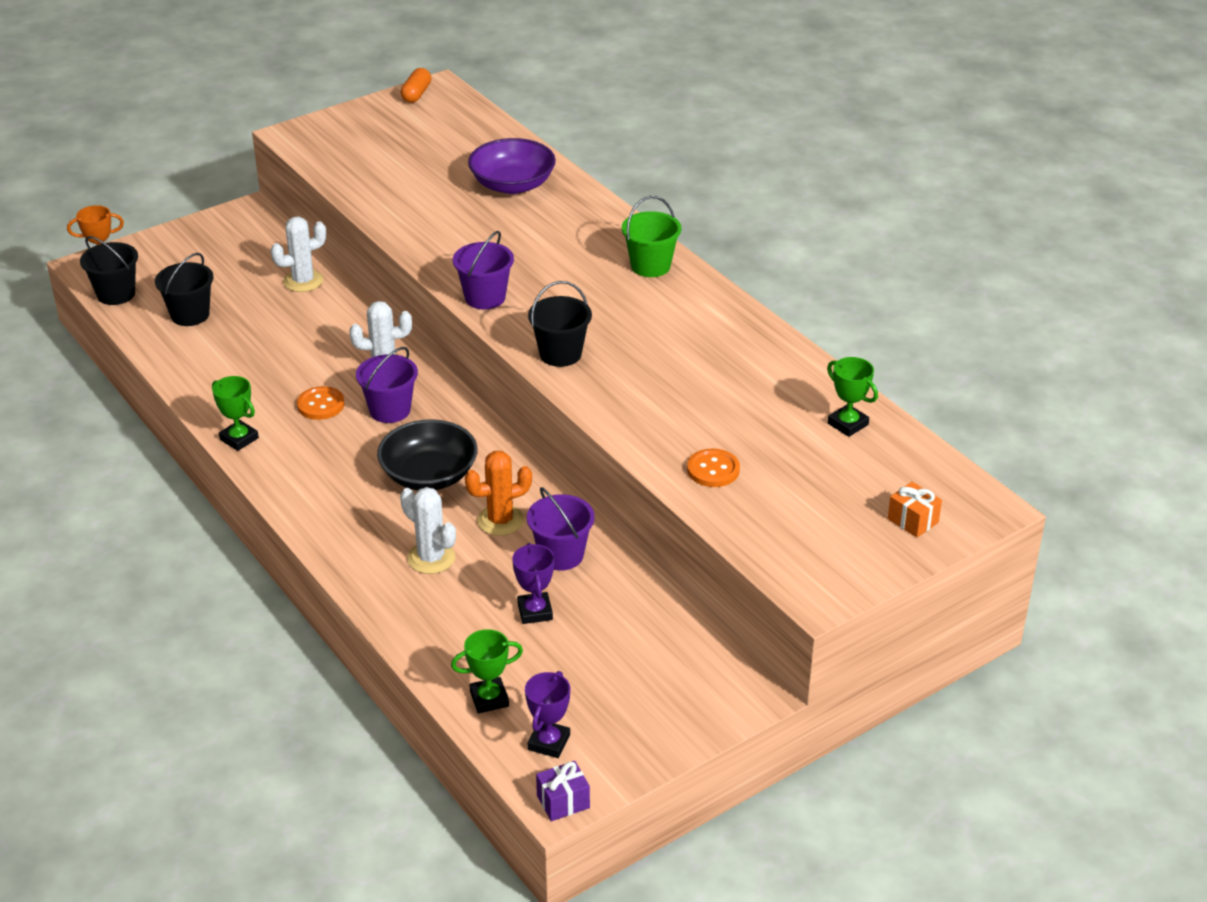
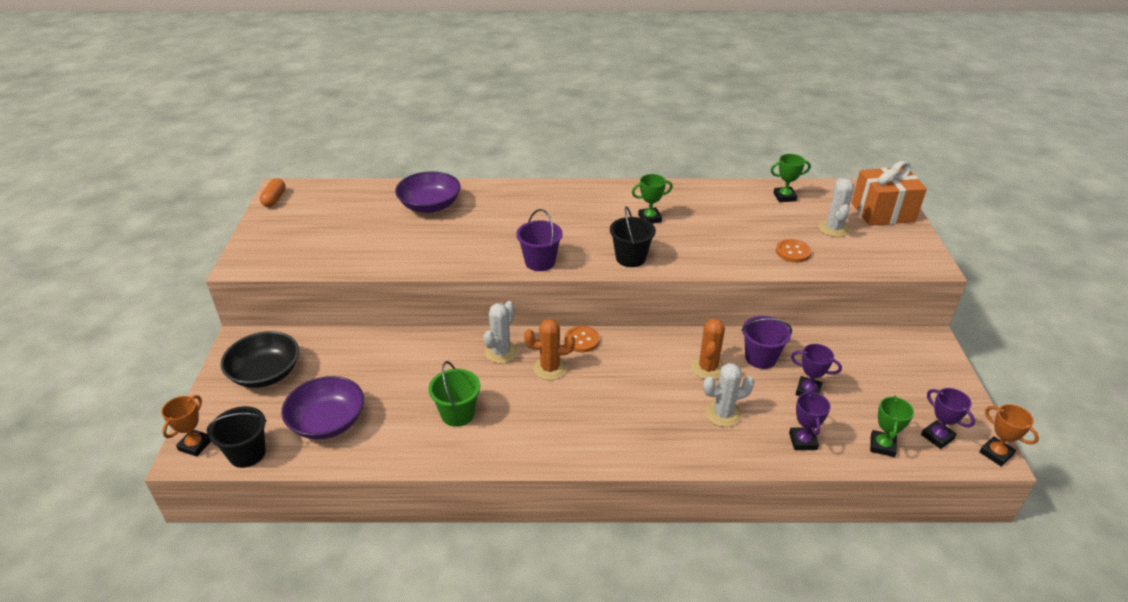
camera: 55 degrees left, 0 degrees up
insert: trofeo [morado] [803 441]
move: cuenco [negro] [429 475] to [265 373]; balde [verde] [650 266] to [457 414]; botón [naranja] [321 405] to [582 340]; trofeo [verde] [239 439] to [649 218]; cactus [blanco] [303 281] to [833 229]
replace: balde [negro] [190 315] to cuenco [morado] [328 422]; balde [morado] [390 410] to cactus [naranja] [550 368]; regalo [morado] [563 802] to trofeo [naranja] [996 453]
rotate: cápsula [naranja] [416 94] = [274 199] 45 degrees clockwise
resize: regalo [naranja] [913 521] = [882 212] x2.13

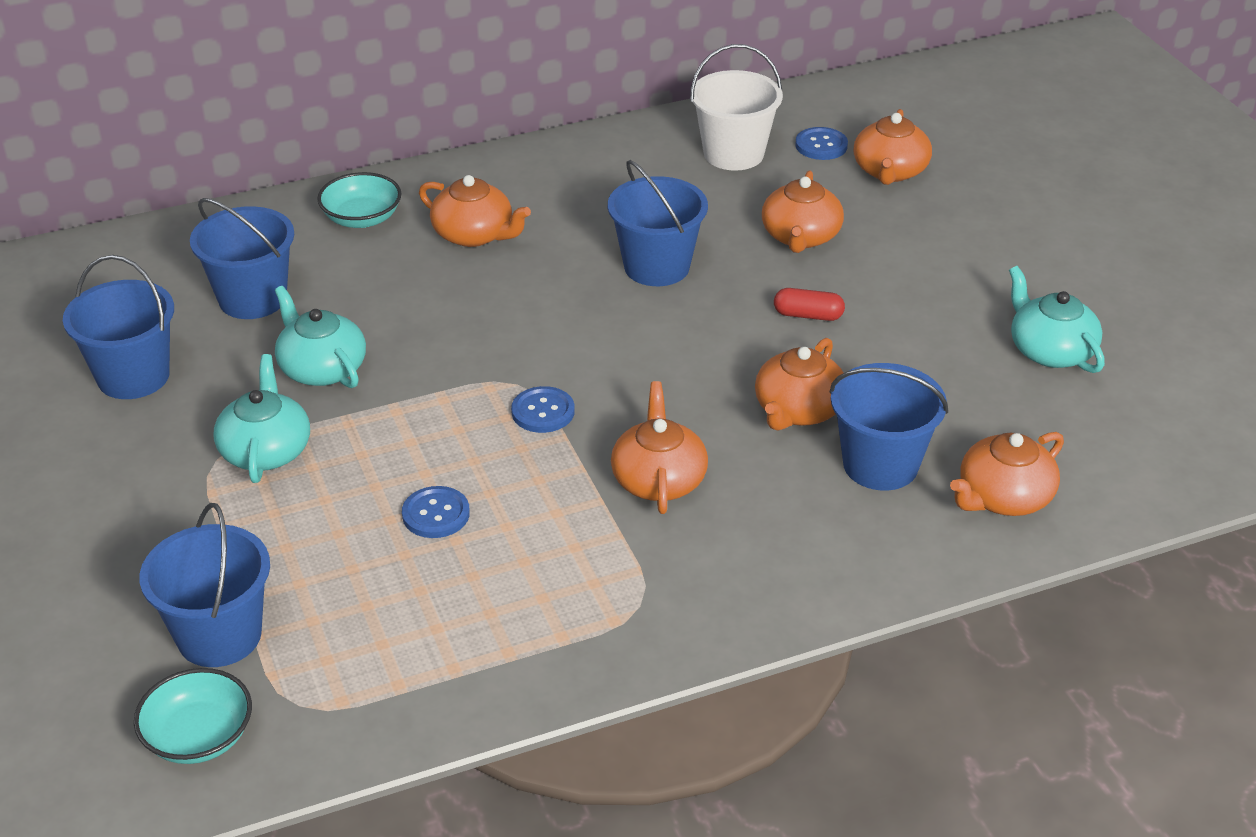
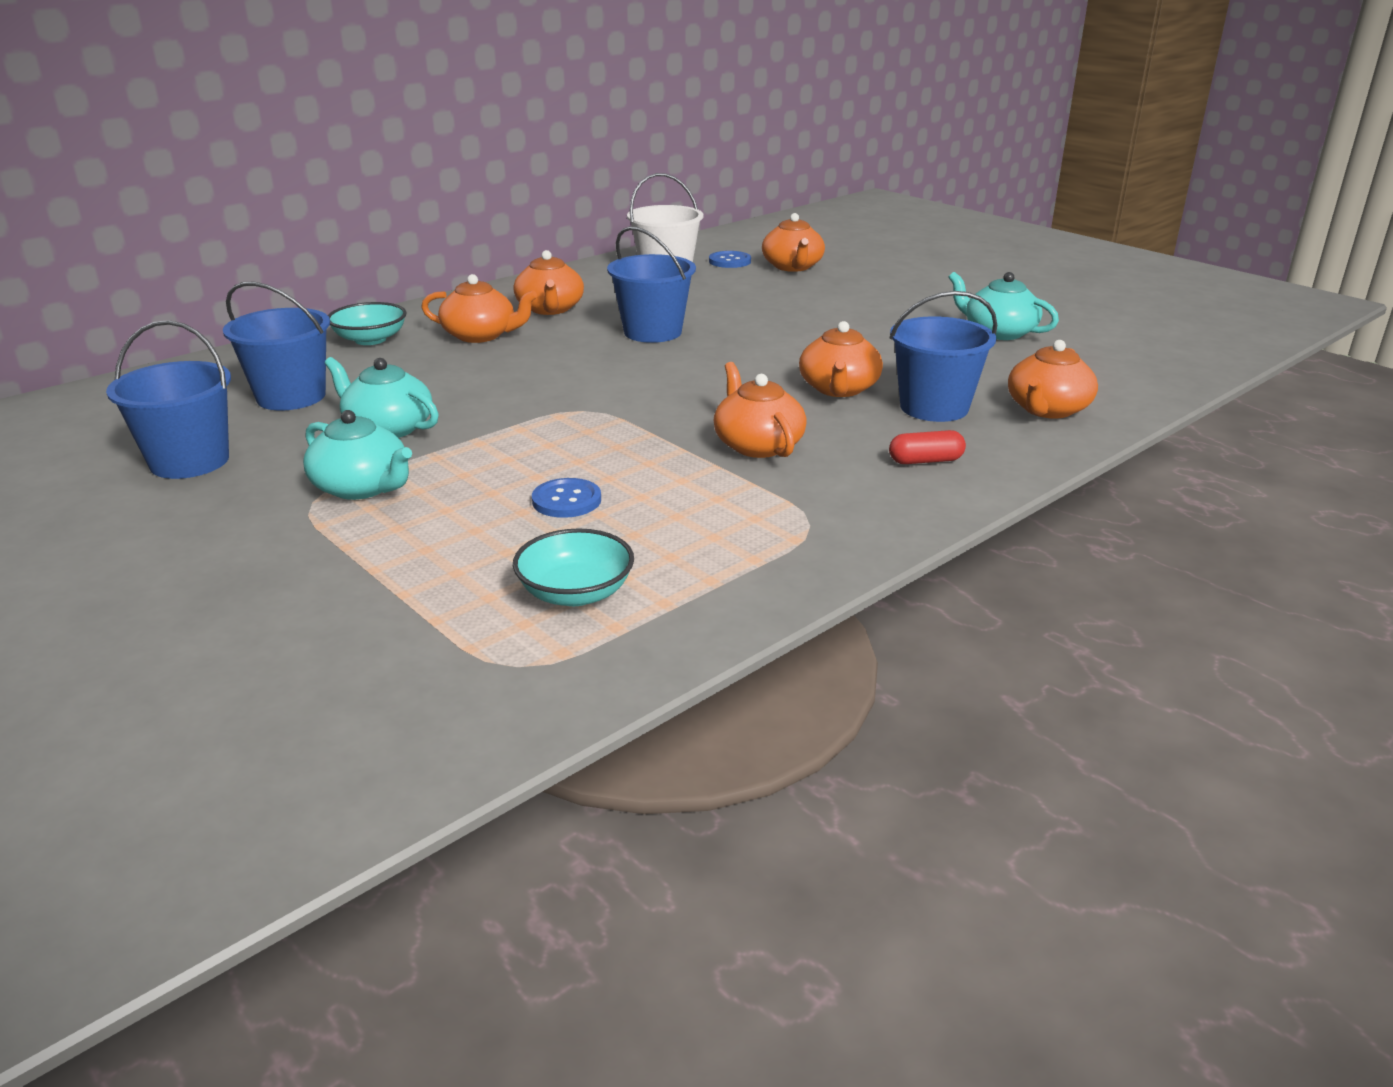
camera: 20 degrees left, 10 degrees down
delete: balde [azul] [219 636]; botón [azul] [543 412]
move: tetera [naranja] [800 237] to [550 309]; cuenco [turquesa] [199 737] to [575 593]; cápsula [rojo] [808 315] to [925 461]
rotate: tetera [turquesa] [266 450] = [362 487] 150 degrees clockwise

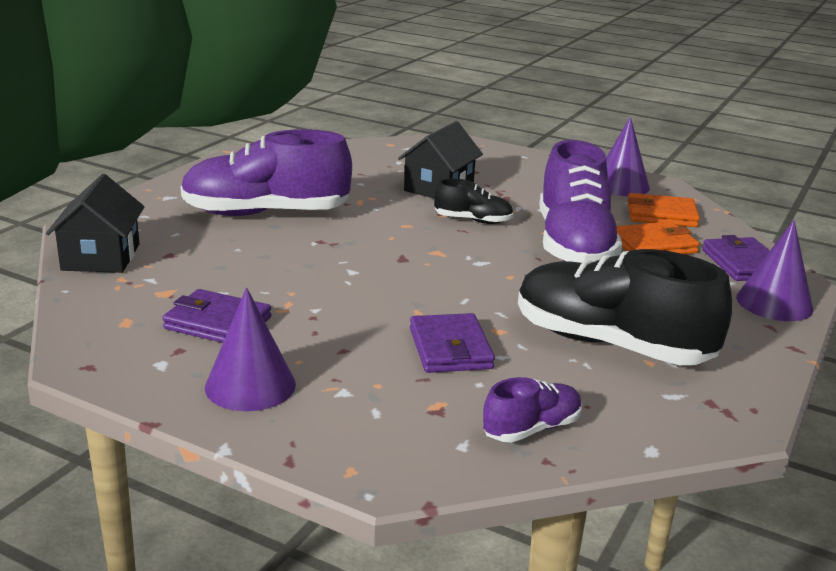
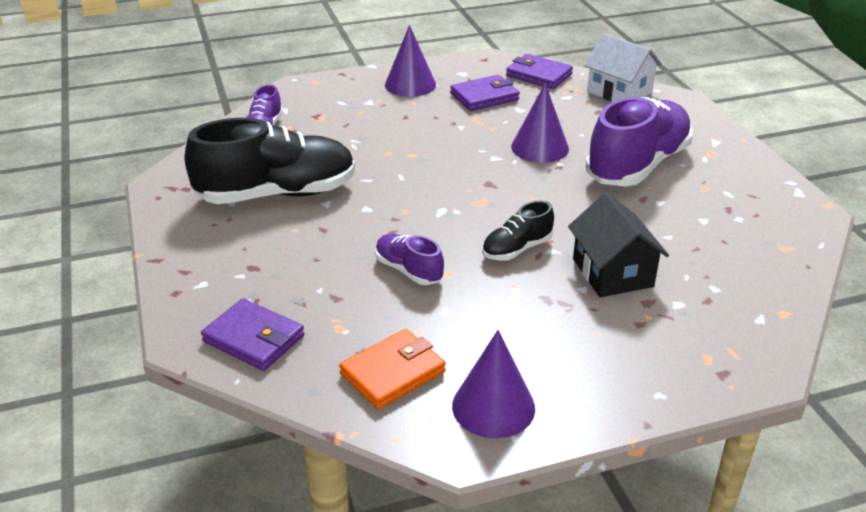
camera: 135 degrees right, 10 degrees up
delete: cartera [naranja] [653 245]
move: cartera [morado] [450 348] to [539 75]; cono [morado] [774 303] to [540 147]
recolor: casa [negro] [101 257] to casa [blanco] [619 92]
resize: zapato [morado] [573 245] = [408 270] x0.48

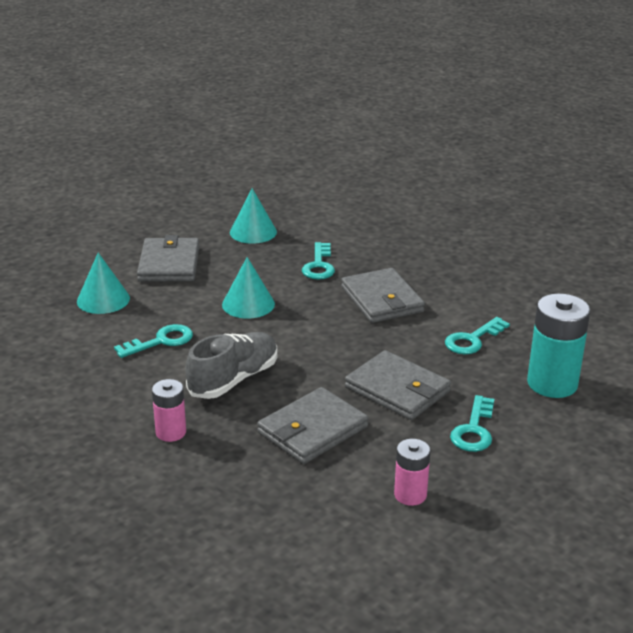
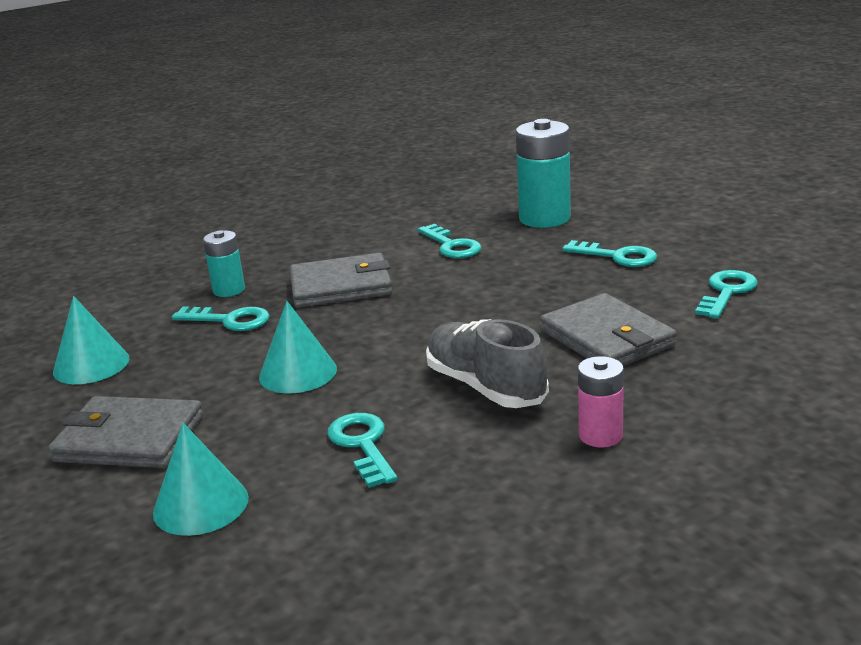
camera: 75 degrees left, 5 degrees down
delete: cartera [gris] [397 389]
insert: pila [turquesa] [229 290]
replace: pila [rosa] [410 495] to llave [turquesa] [727 292]

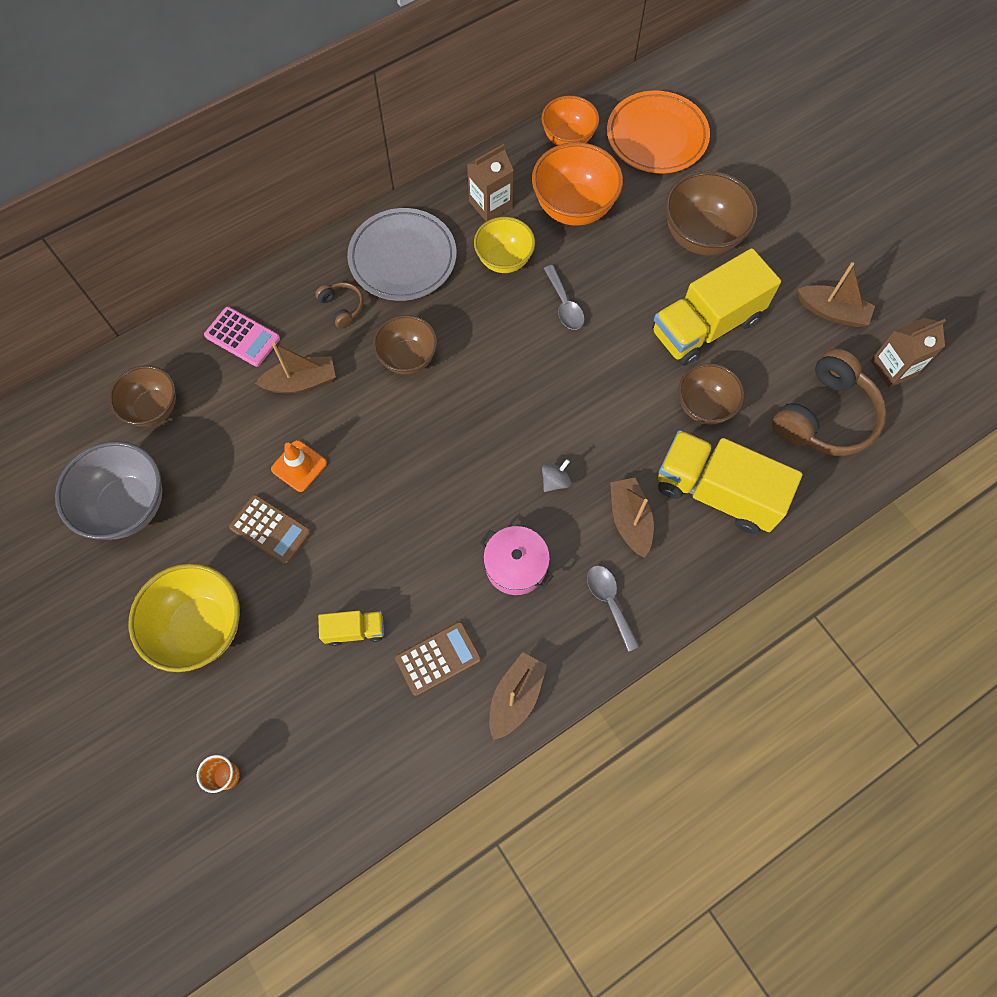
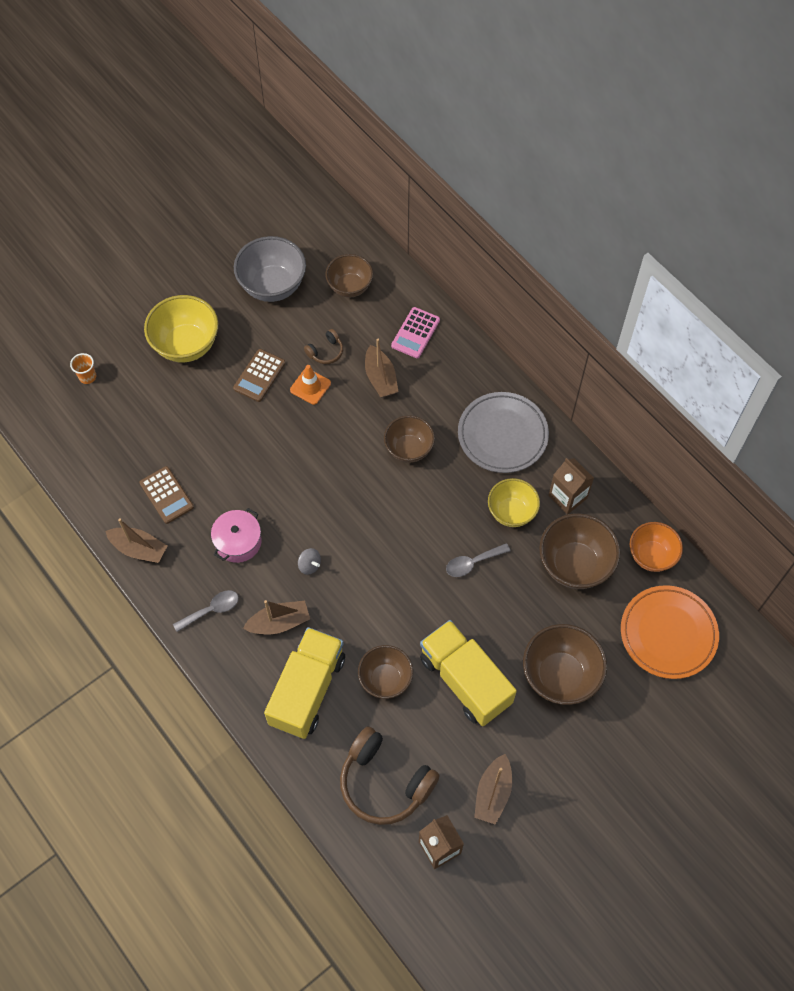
camera: 85 degrees right, 5 degrees down
delete: camión [amarillo] [354 630]
move: auriculares [marrón] [342 307] to [326 352]
recolor: cuenco [naranja] [573 208] to cuenco [marrón] [574 565]

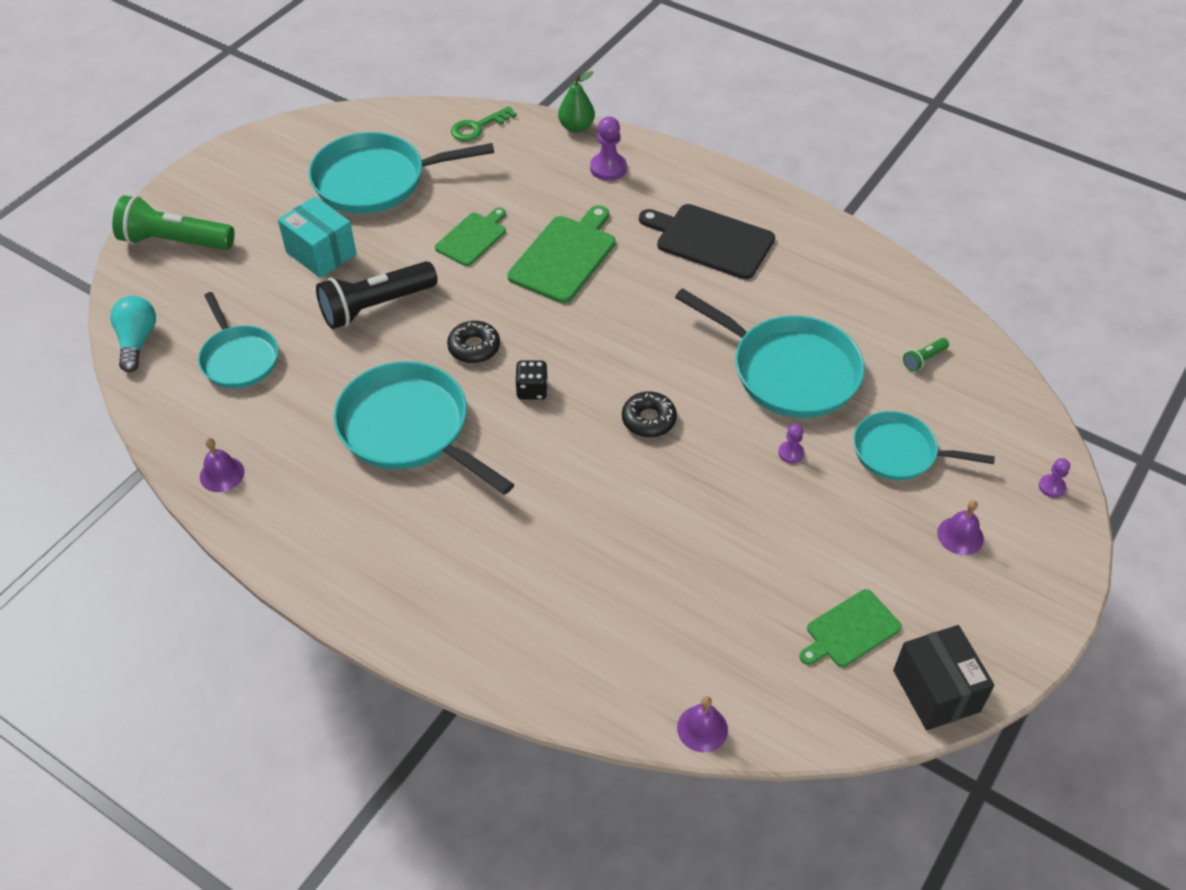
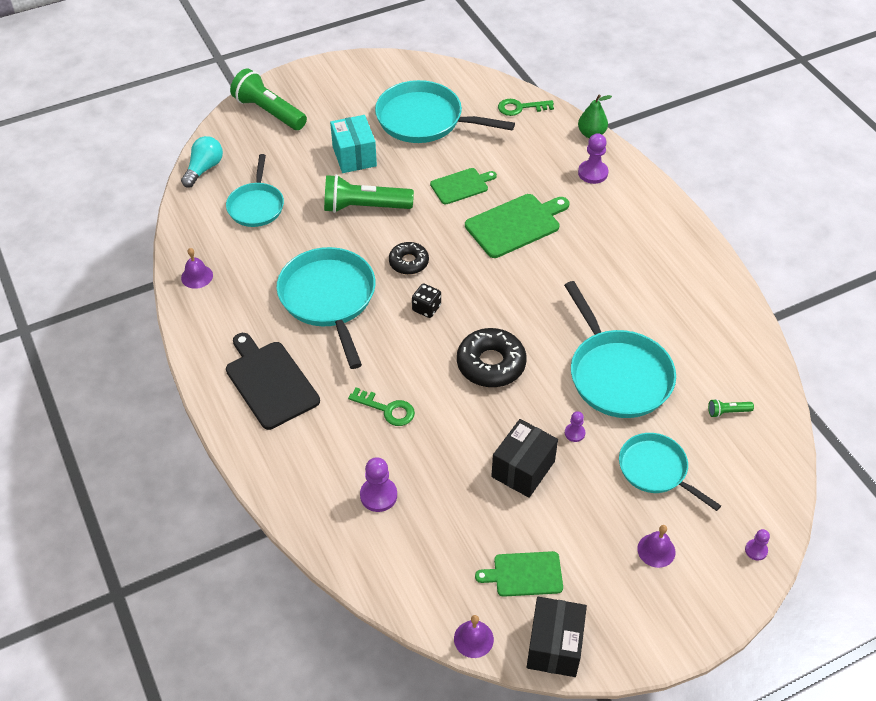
camera: 30 degrees right, 0 degrees up
insert: llave [verde] [387 409]; peón [morado] [378 495]; caja [negro] [523 469]
move: tabla de cortar [negro] [710 240] to [270 382]; campana [morado] [702 728] to [473 639]
recolor: lámpara de mano [negro] [375 306] to lámpara de mano [verde] [364 207]
resize: rosquilla [negro] [648 420] = [491 364] x1.61

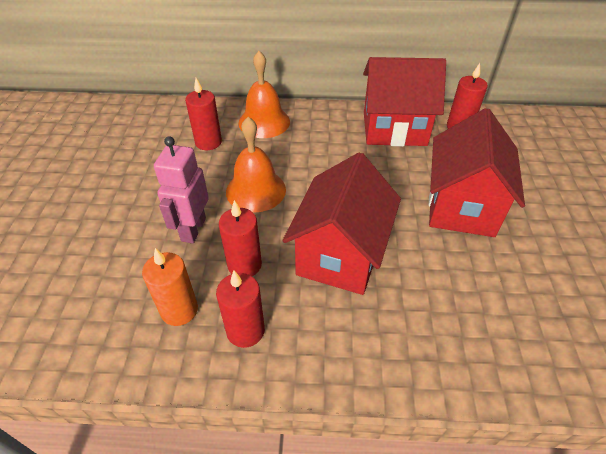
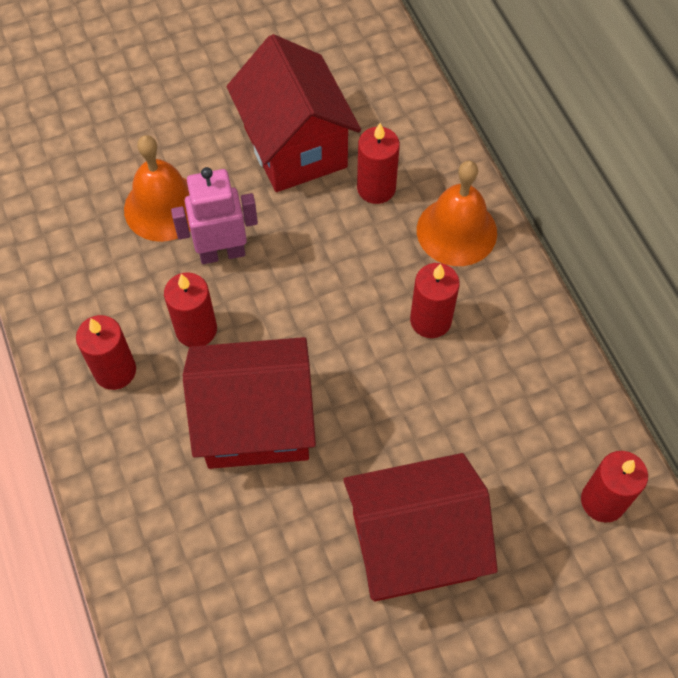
camera: 65 degrees right, 15 degrees up
delete: vela [naranja] [179 310]
insert: vela [rojo] [430 320]
move: campana [naranja] [256 190] to [163 207]; casa [rojo] [394 129] to [295 147]

